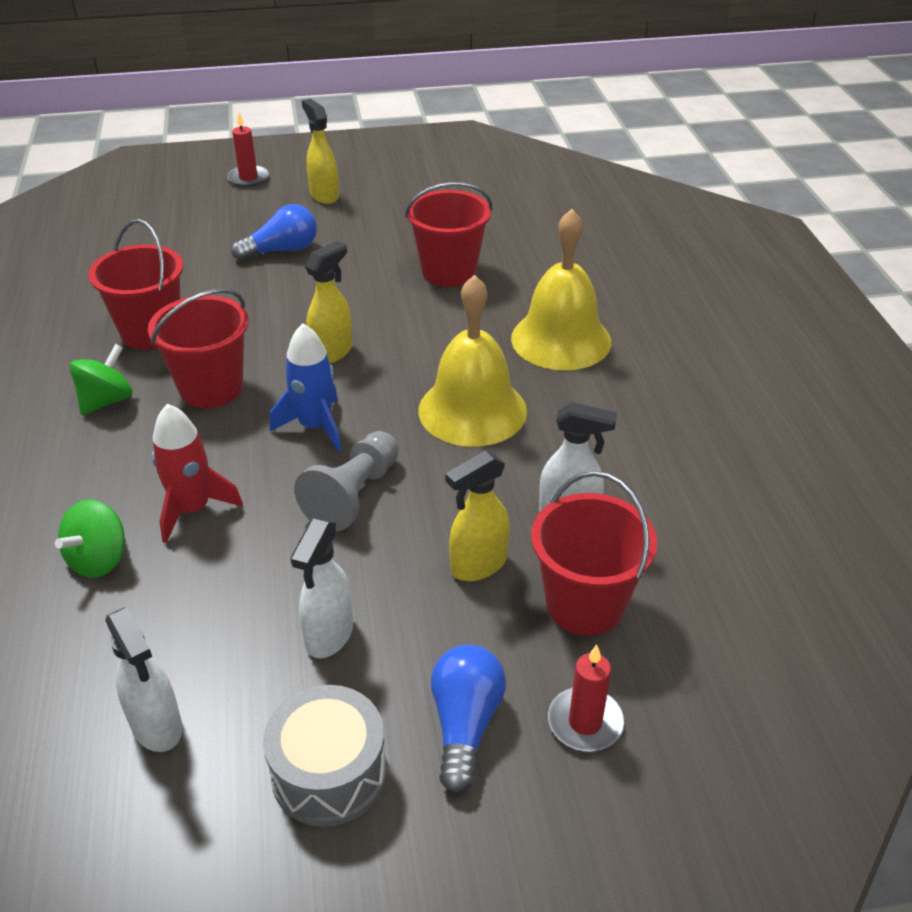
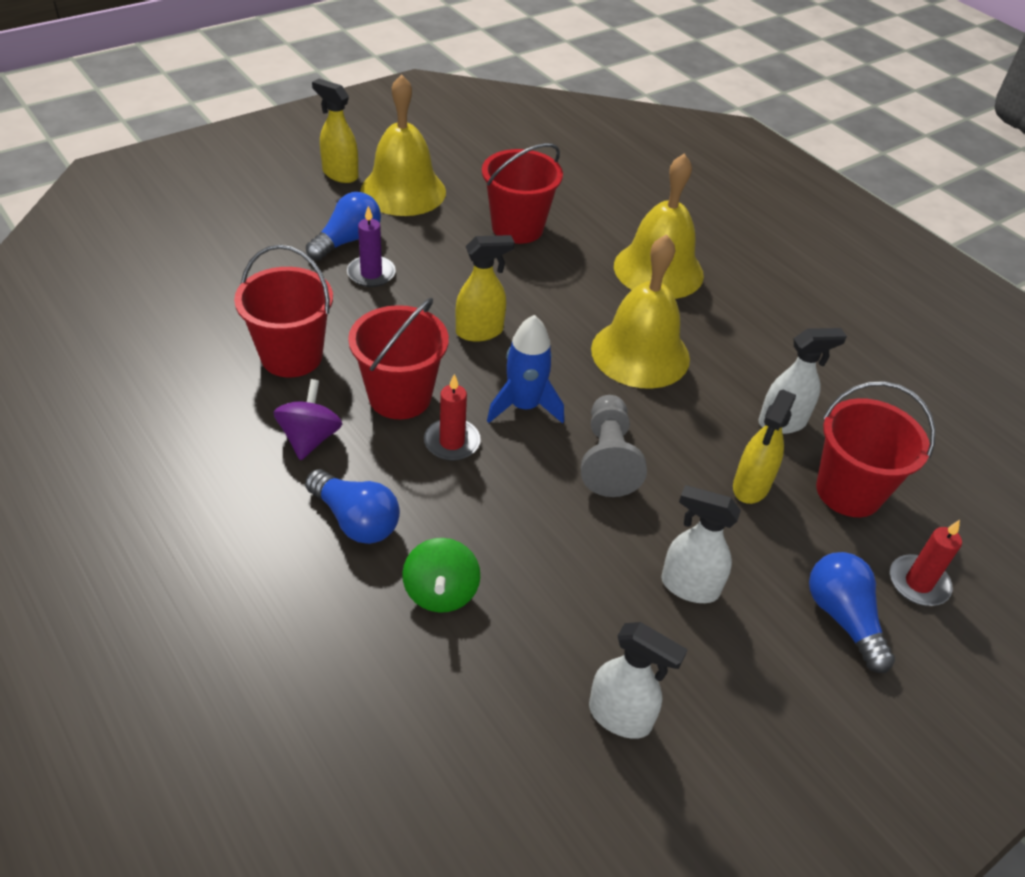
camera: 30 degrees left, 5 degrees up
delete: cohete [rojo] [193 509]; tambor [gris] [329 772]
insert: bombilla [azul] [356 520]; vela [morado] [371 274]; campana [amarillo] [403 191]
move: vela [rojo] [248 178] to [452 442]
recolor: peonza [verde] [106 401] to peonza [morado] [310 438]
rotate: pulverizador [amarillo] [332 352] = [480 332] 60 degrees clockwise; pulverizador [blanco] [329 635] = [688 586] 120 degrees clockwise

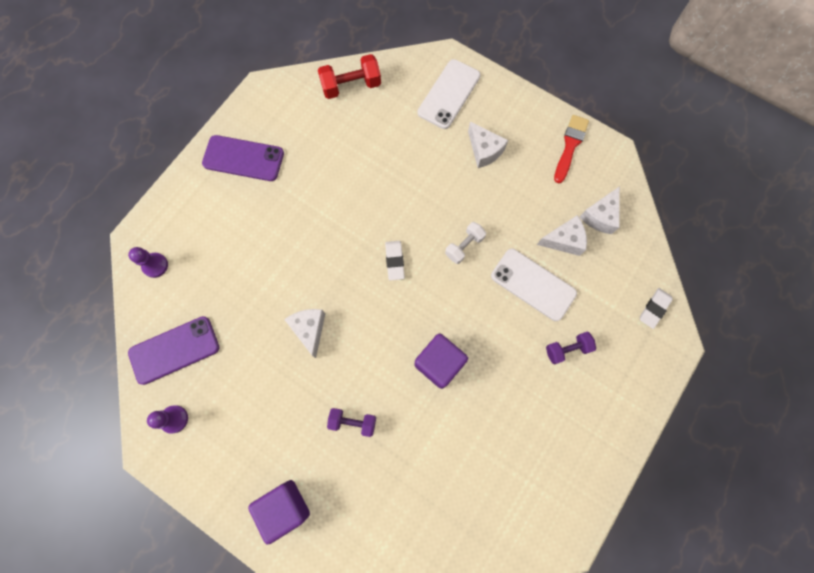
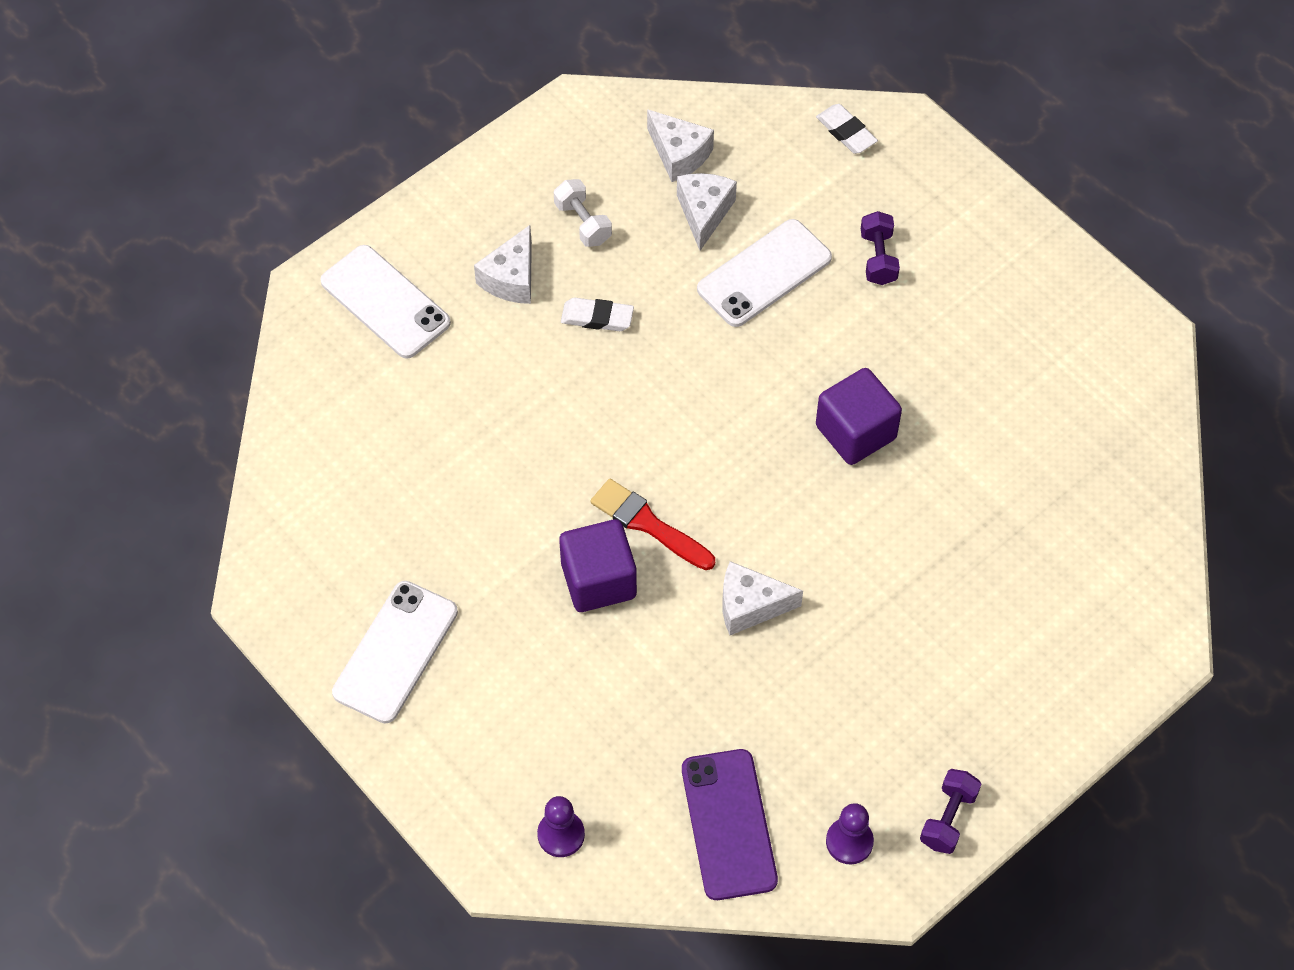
camera: 75 degrees left, 15 degrees down
delete: mancuerna [rojo] [351 86]
move: mancuerna [blanco] [464 246] to [583 223]; cubo [morado] [284 507] to [598 580]; goma de borrar [blanco] [394 261] to [597 317]; pincel [rojo] [570 146] to [648 524]; mancuerna [morado] [353 422] to [948 818]
recolor: móvil [morado] [243 158] to móvil [blanco] [395 652]
rotate: queso [blanco] [484 150] = [511 278] 135 degrees clockwise

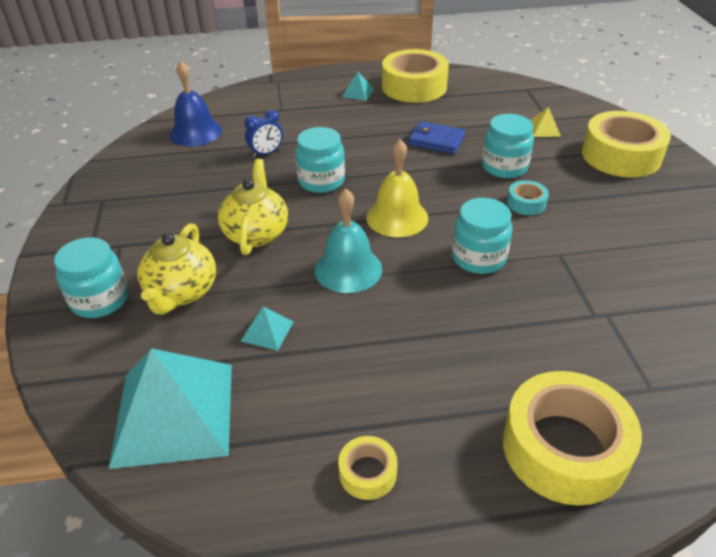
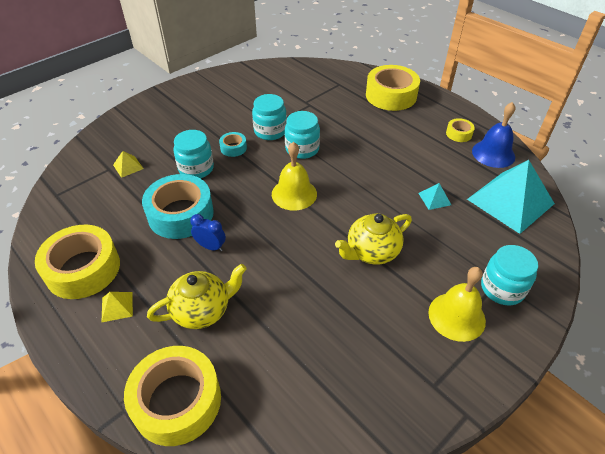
camera: 125 degrees left, 5 degrees up
delete: campana [turquesa] [348 269]
insert: campana [amarillo] [456 316]
move: cinta adhesiva [amarillo] [621 155] to [177 401]; tetera [amarillo] [181 292] to [202 310]; despertador [azul] [266 153] to [211 246]; tarro [turquesa] [321 181] to [270 131]; campana [azul] [195 132] to [493 153]
replace: cartera [azul] [436 141] to cinta adhesiva [turquesa] [180 214]
recolor: pirámide [turquesa] [358 93] to pirámide [amarillo] [117 307]

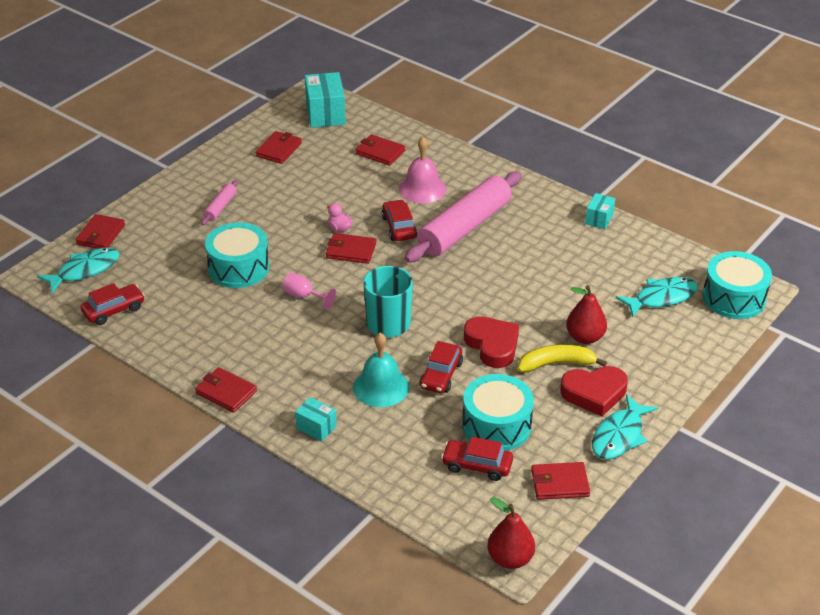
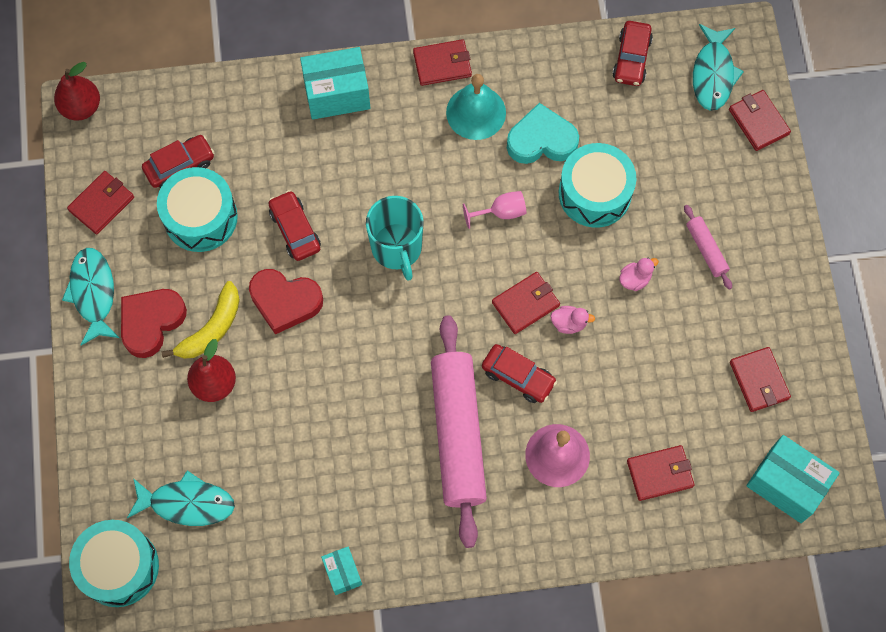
camera: 135 degrees right, 30 degrees up
insert: corazón [turquesa] [541 140]; pato [rosa] [635 279]
move: campana [turquesa] [381 387] to [476 112]
rotate: pez [turquesa] [661 298] = [187 503] 105 degrees counterclockwise
resize: caja [turquesa] [316 427] = [337 94] x1.81

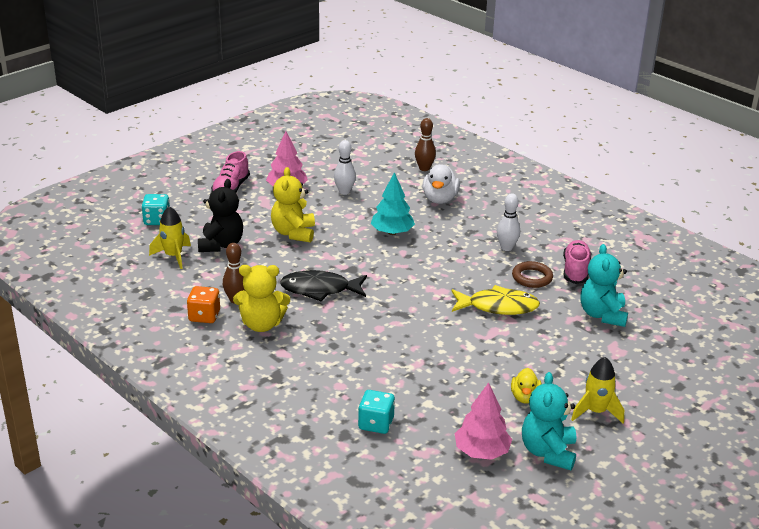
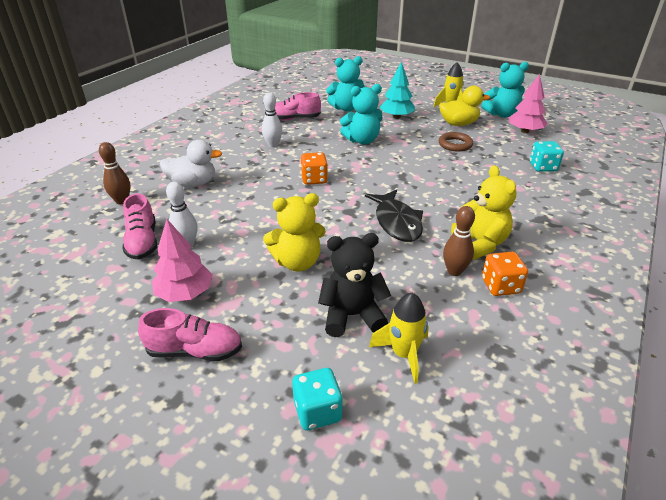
camera: 105 degrees left, 5 degrees up
insert: zapato [rosa] [142 242]; dado [naranja] [314 179]
move: árbol [turquesa] [392 232] to [396 117]; anillo [marrón] [532 277] to [455 144]
replace: pez [amarillo] [498 307] to osito [turquesa] [362 140]
resize: pato [amarillo] [525 397] = [458 124] x1.56

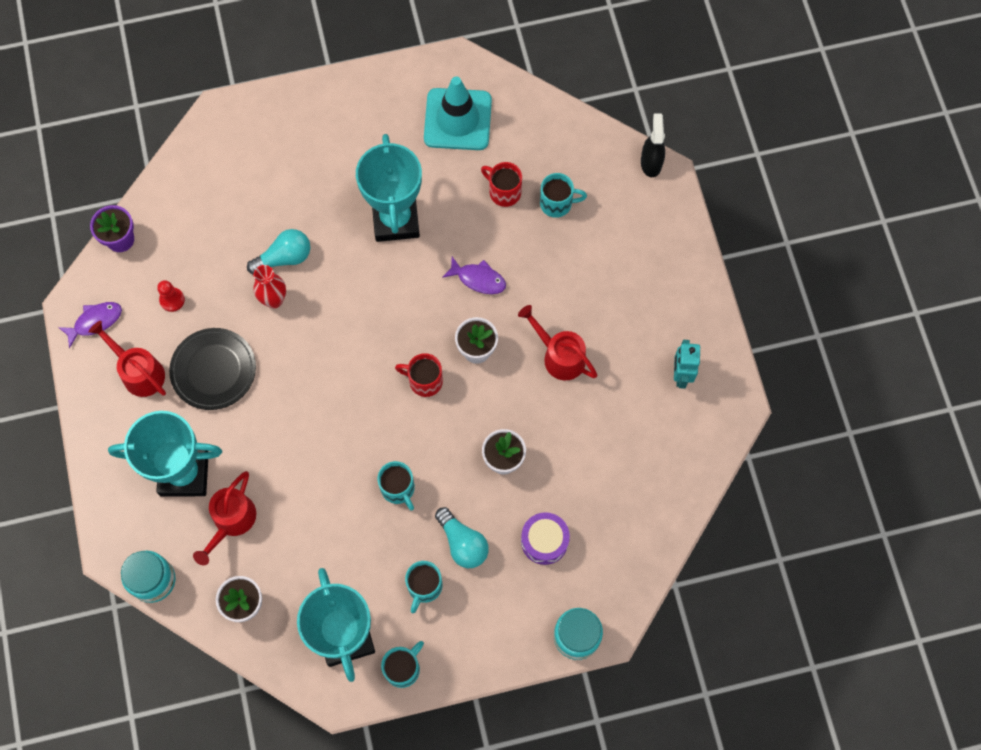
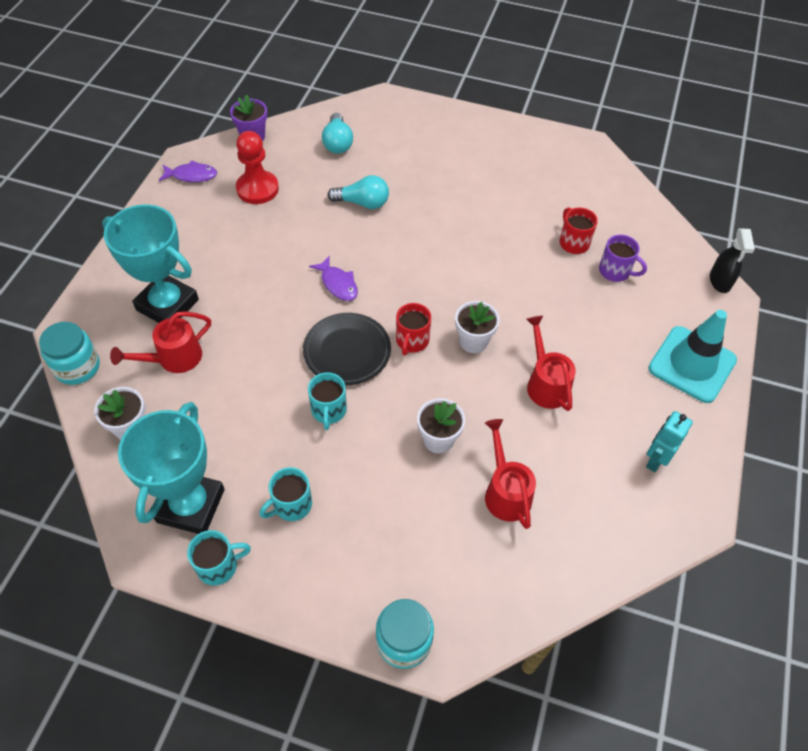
camera: 30 degrees right, 15 degrees down
delete: florero [rojo] [274 300]; trofeo [turquesa] [396 220]; tambor [morado] [544 541]
move: plato [negro] [213 370] to [347 351]; pez [morado] [478 279] to [338 284]; bombilla [turquesa] [462 543] to [337 143]; regadera [rojo] [138 371] to [505 491]; cono de tráfico [turquesa] [457 119] to [692 364]
recolor: taza [turquesa] [557 203] to taza [morado] [615 271]
rotate: taza [rojo] [424 381] = [412 341] 120 degrees counterclockwise; pulverizador [negro] [651 162] = [720 281] 150 degrees clockwise
resize: peón [rojo] [172 300] = [257 189] x1.88

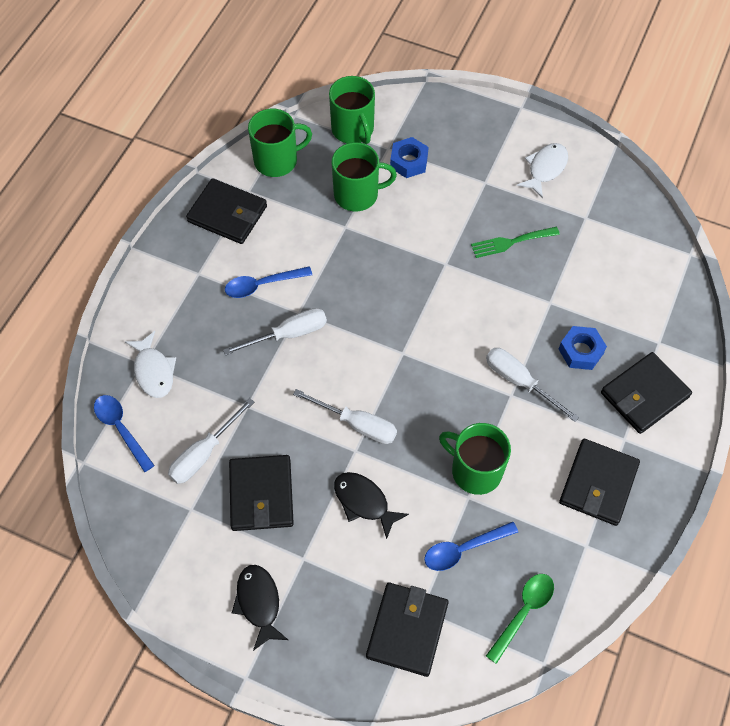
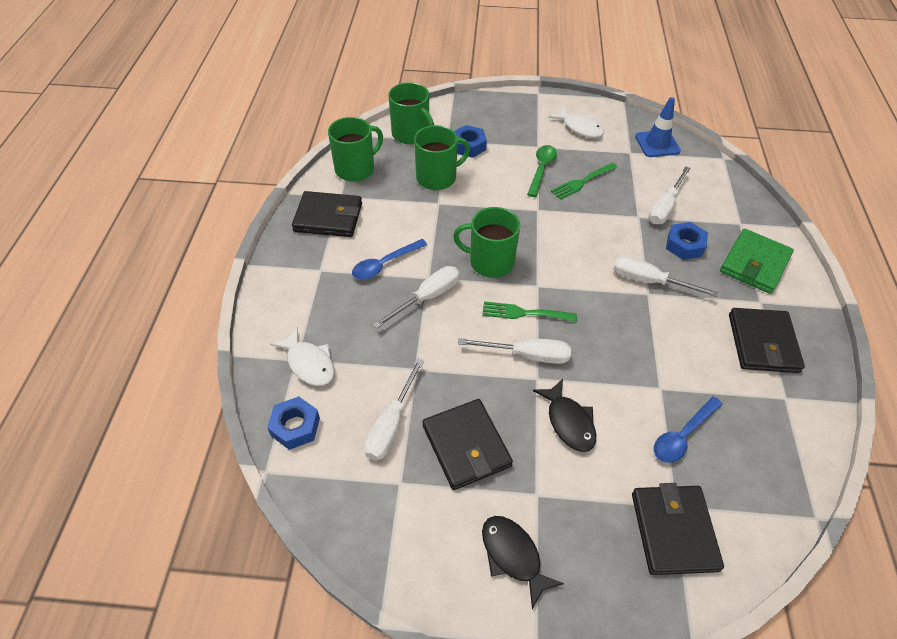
camera: 20 degrees left, 10 degrees down
insert: tenedor [verde] [524 313]; cono de tráfico [azul] [657 144]; destornillador [blanco] [665 207]
move: taza [verde] [475 470] to [490 262]; cuchara [verde] [523 612] to [541 169]
replace: cuchara [azul] [121 429] to tuerca [azul] [295 426]
recolor: cartera [negro] [644 395] to cartera [verde] [754 264]
rotate: pez [negro] [364 502] = [569 422] 135 degrees counterclockwise; pez [blanco] [545 169] = [580 127] 120 degrees clockwise

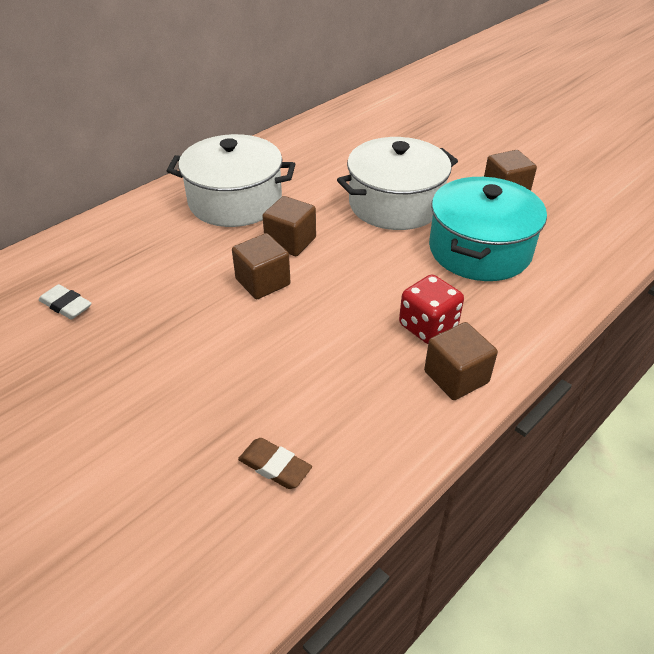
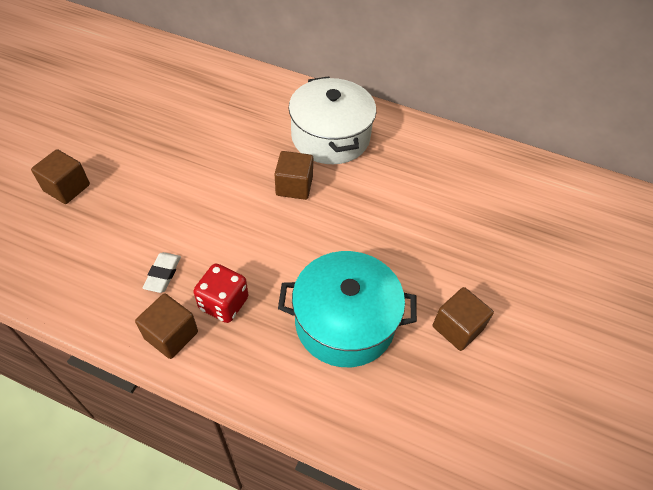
camera: 65 degrees right, 10 degrees up
delete: goma de borrar [marrón] [274 466]; olla [blanco] [395 204]
move: cubo [marrón] [263 282] to [67 188]; goma de borrar [blanco] [66 305] to [163 274]

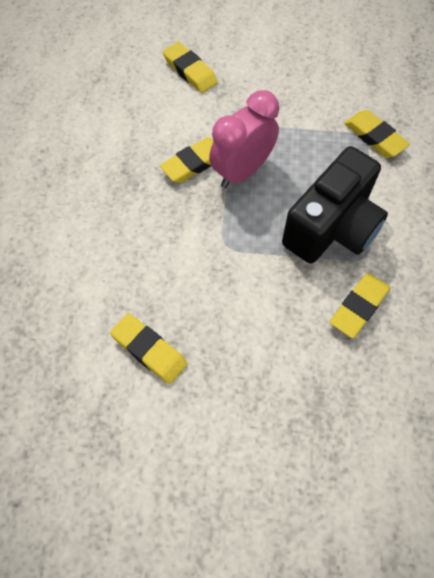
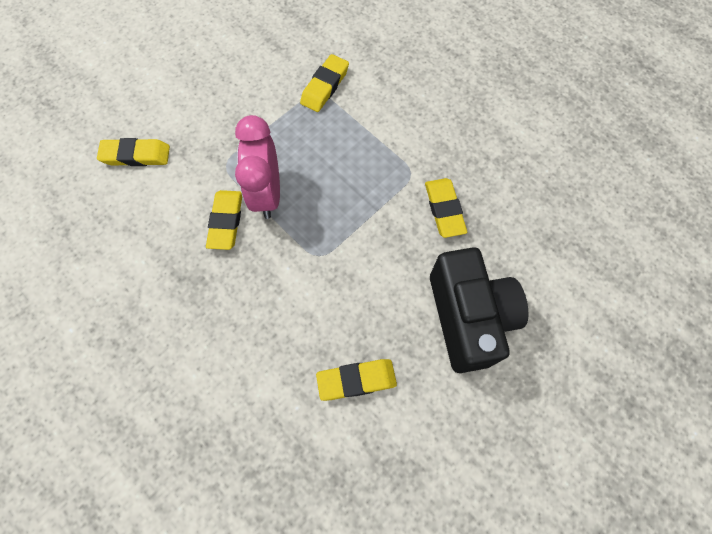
camera: 50 degrees left, 5 degrees up
move: cámara [negro] [332 228] to [468 317]
rotate: goma de borrar [amarillo] [374 137] = [325 86] 60 degrees counterclockwise

